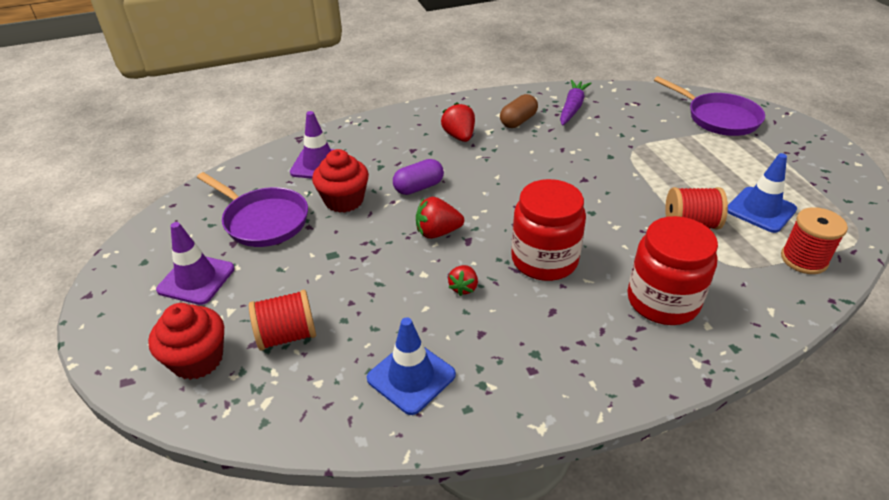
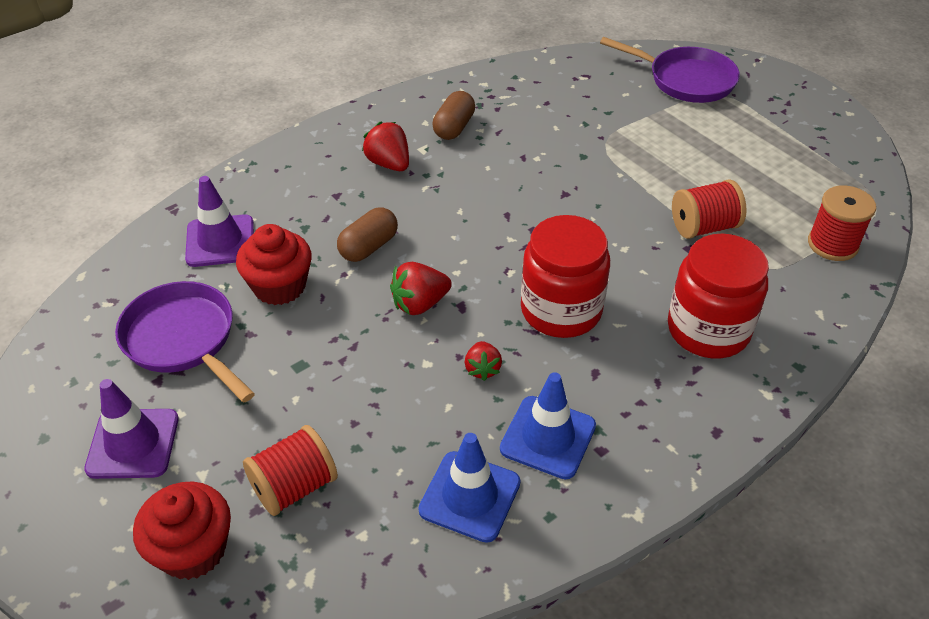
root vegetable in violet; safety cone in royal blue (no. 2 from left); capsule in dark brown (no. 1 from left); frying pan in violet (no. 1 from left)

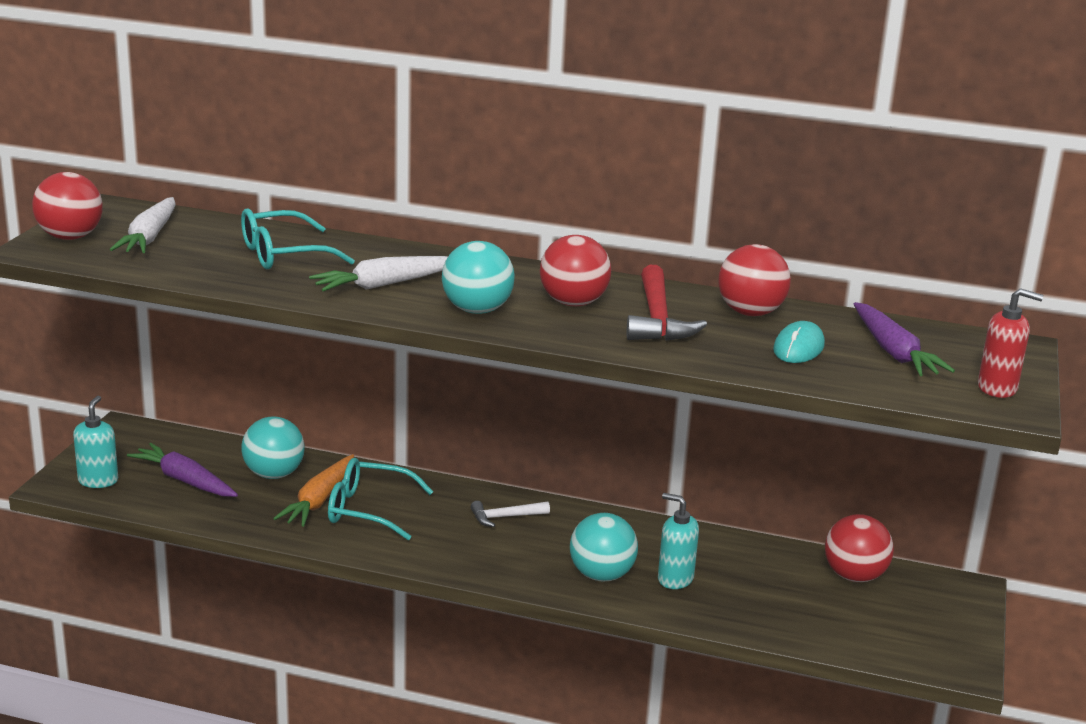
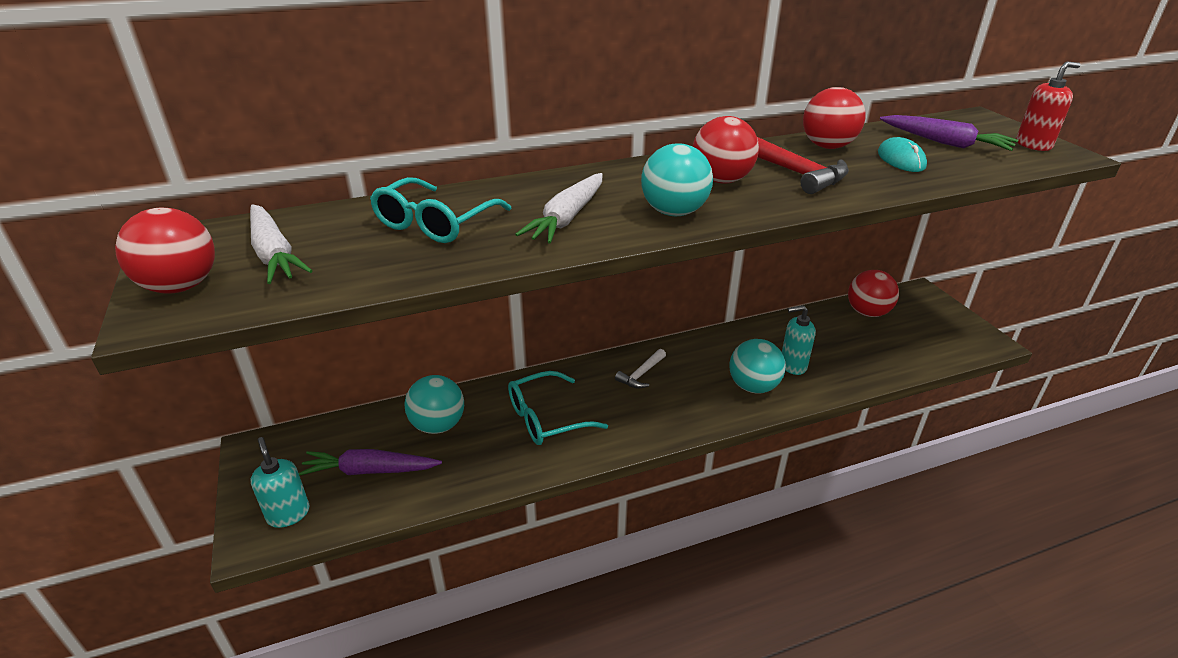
root vegetable in orange

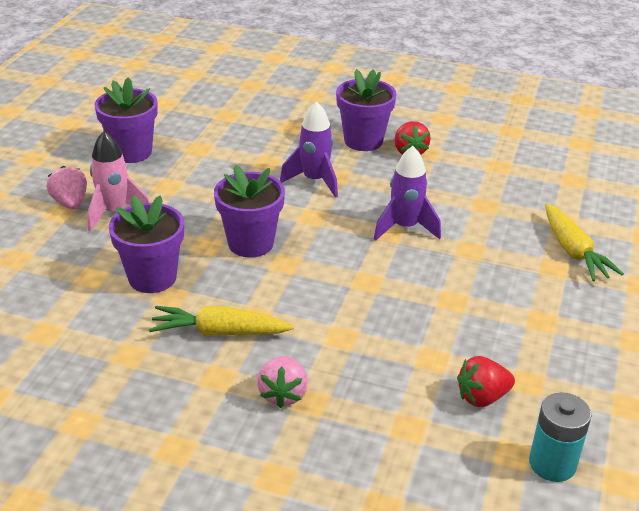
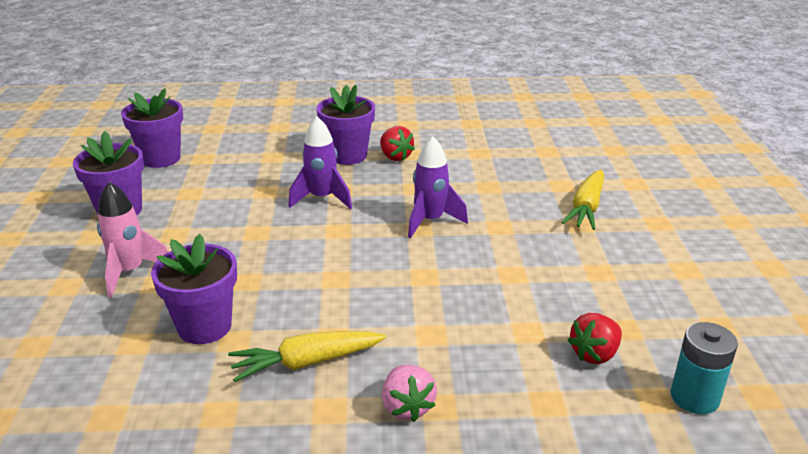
berry in pink (no. 1 from left in the first image); potted plant in violet (no. 2 from left); root vegetable in yellow (no. 2 from left)

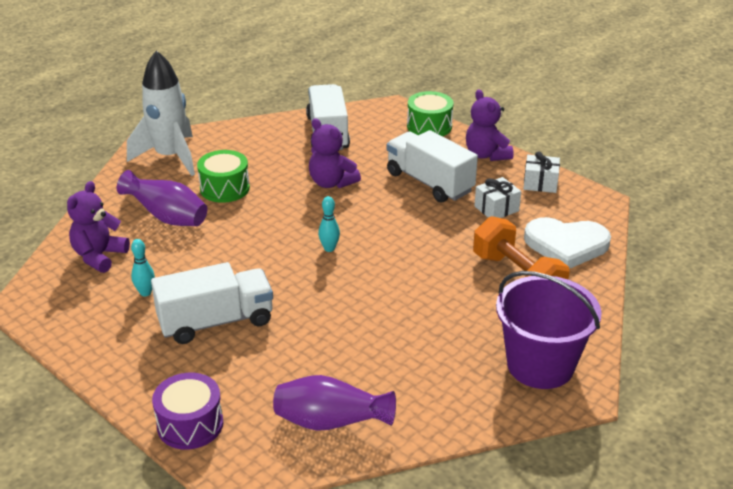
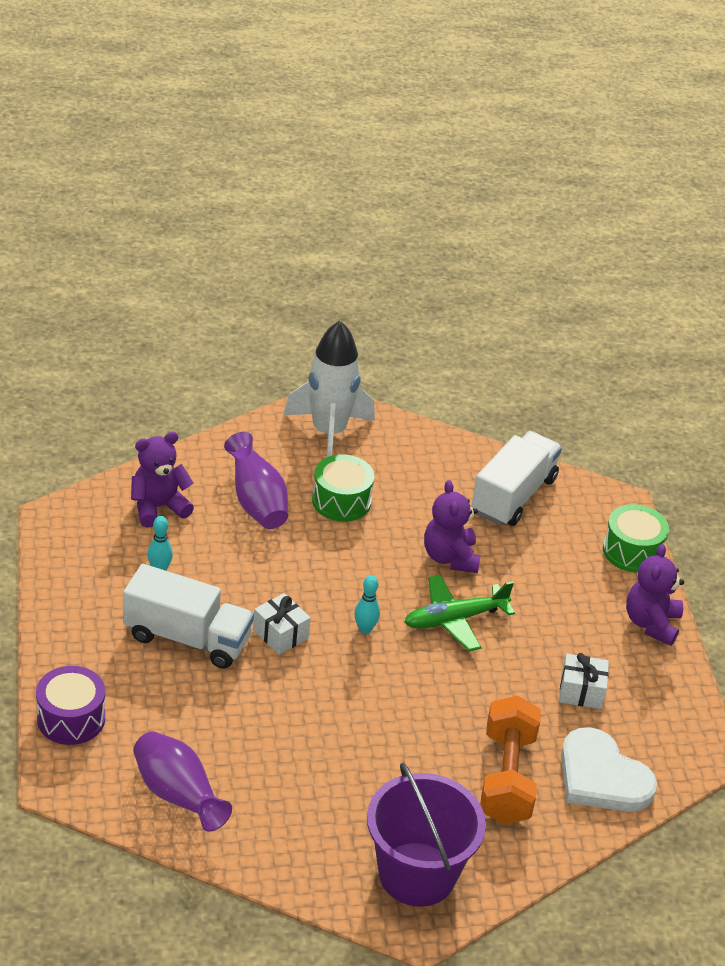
toy truck in white (no. 3 from left in the first image); toy plane in leaf-green; present in white (no. 1 from left)

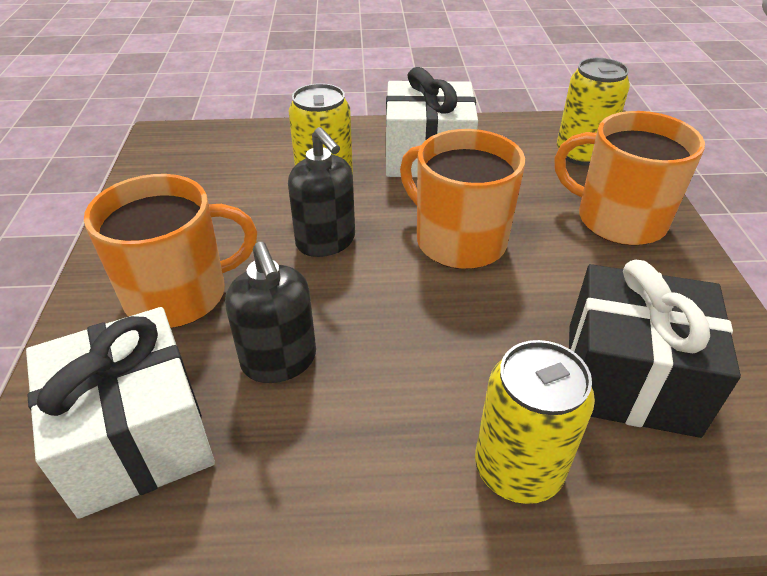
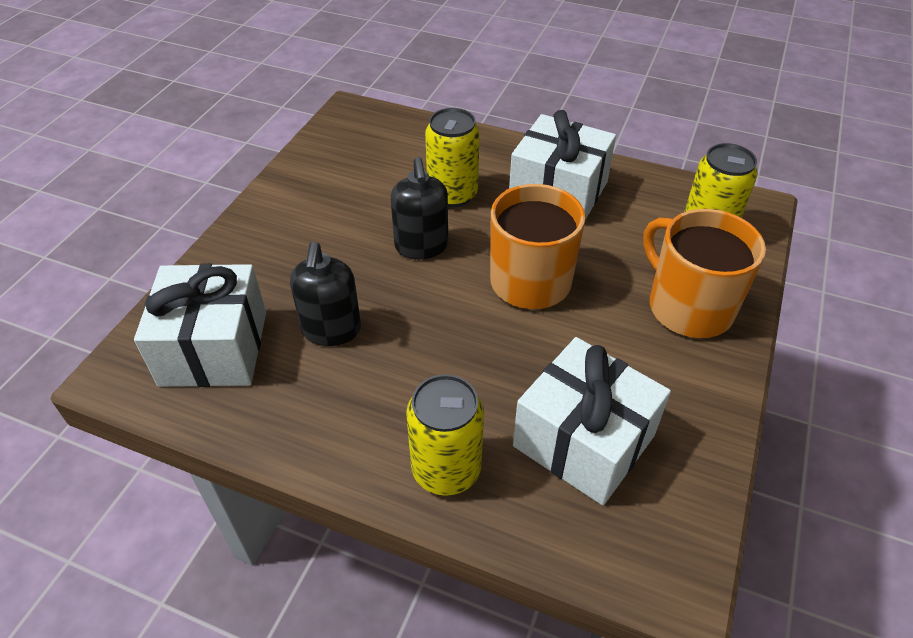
coffee mug in orange (no. 1 from left in the first image); present in white (no. 3 from left)

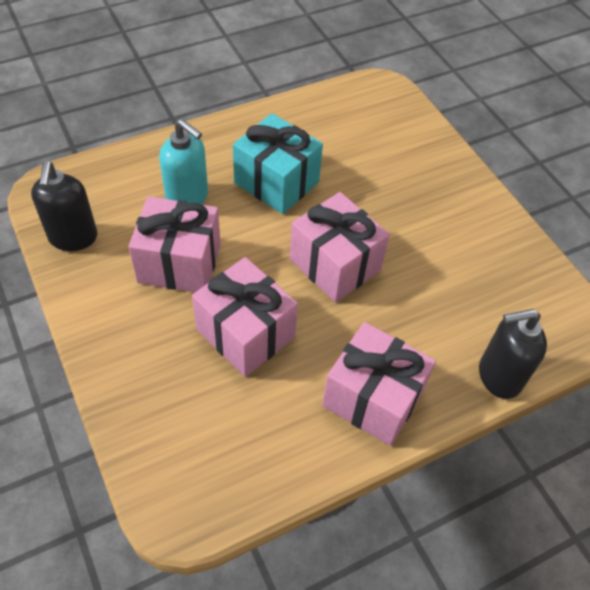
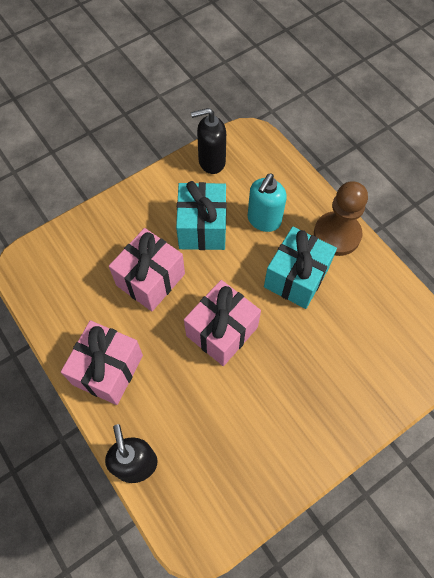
chess pawn in dark brown; present in turquoise (no. 1 from left)

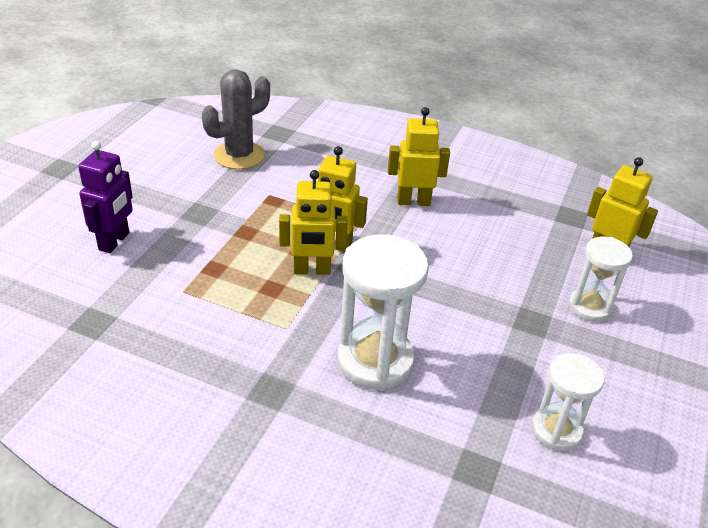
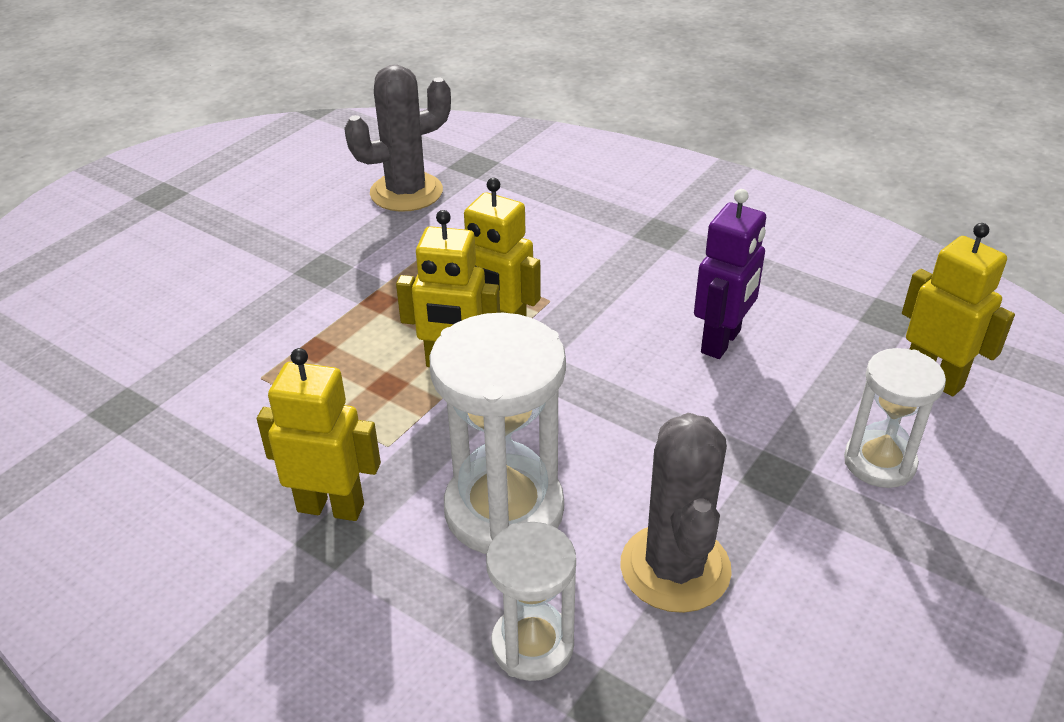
saguaro cactus in grey (no. 2 from left); robot figure in violet; robot figure in yellow (no. 1 from left); sand timer in white (no. 2 from left)

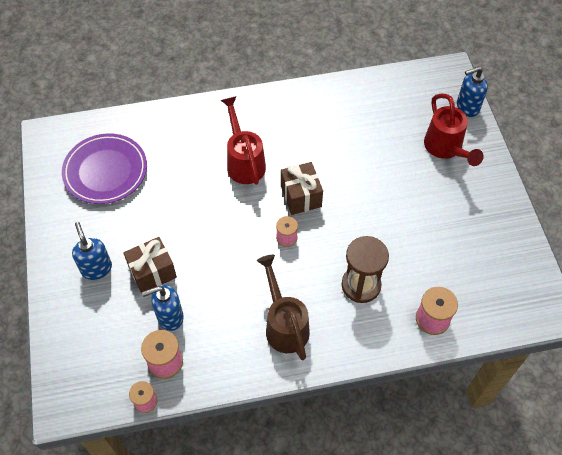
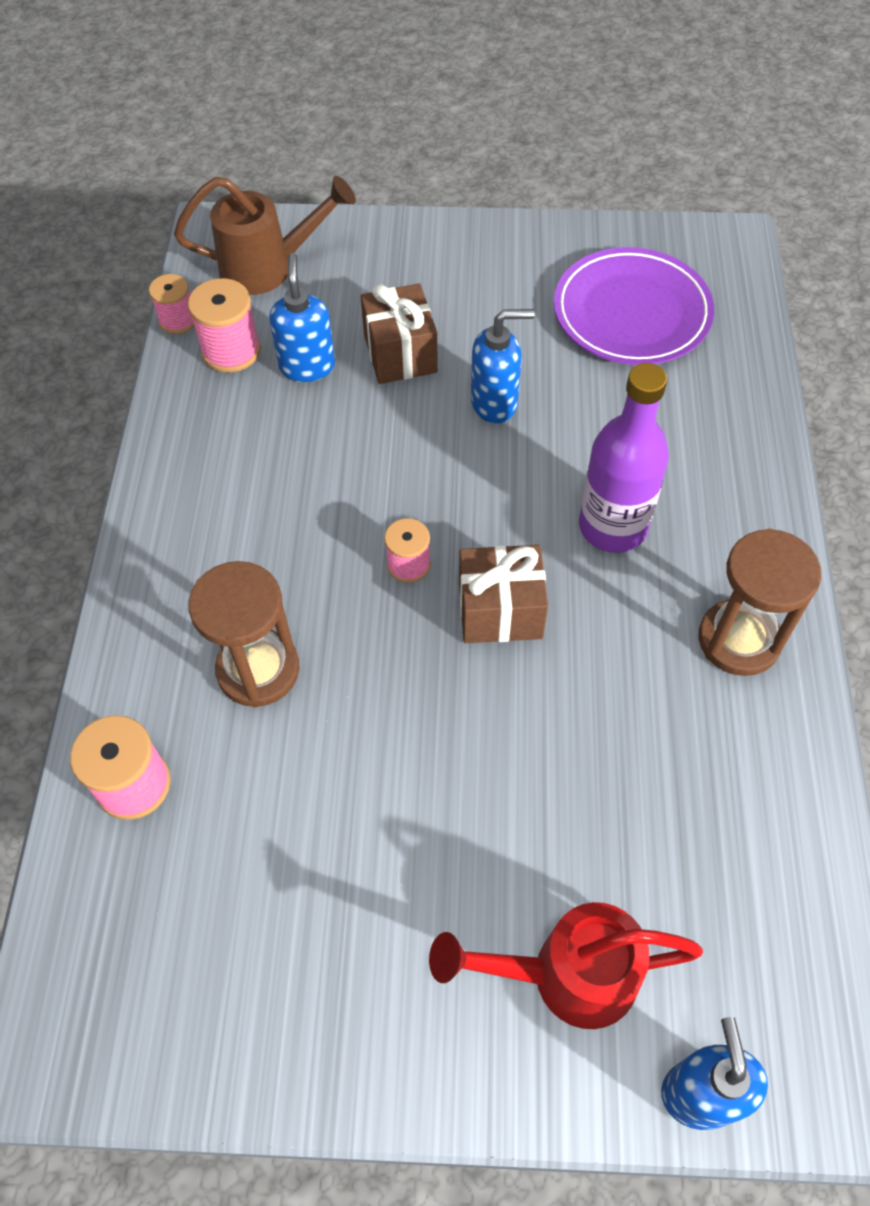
sand timer in dark brown (no. 2 from left); soap dispenser in royal blue (no. 2 from left); sprinkling can in dark brown; flask in violet

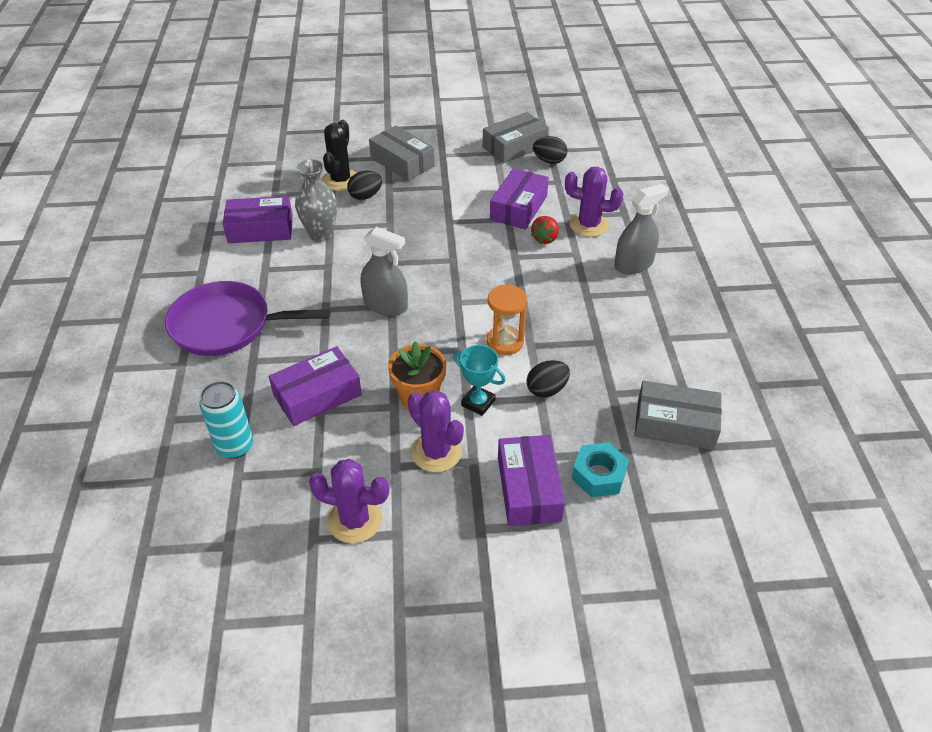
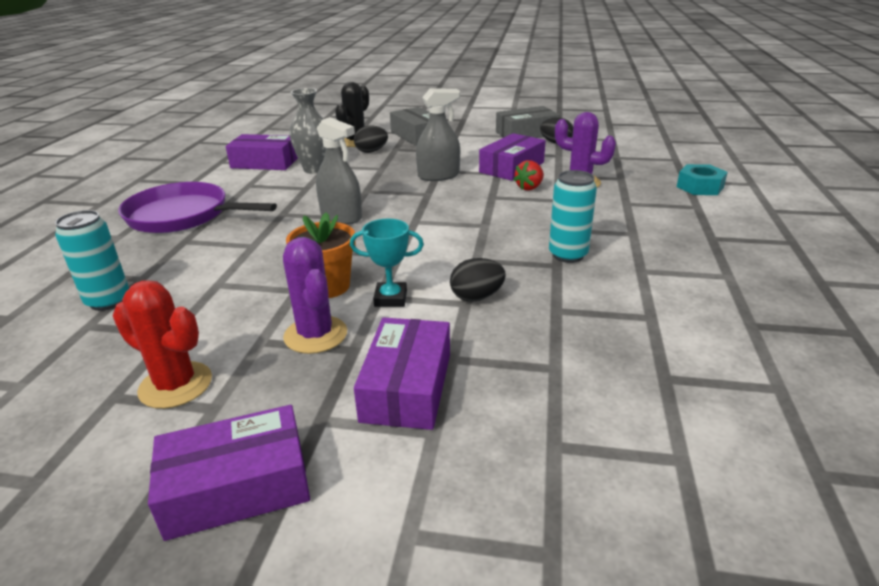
sand timer in orange; package in grey (no. 3 from left in the first image); can in turquoise (no. 2 from left); package in violet (no. 1 from left); hex nut in turquoise; spray cleaner in grey (no. 2 from left); saguaro cactus in scarlet; award cup in turquoise

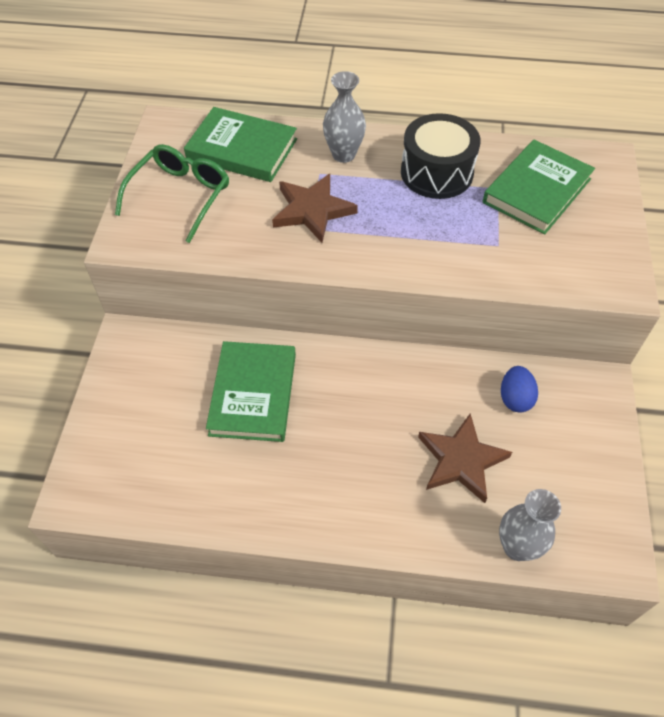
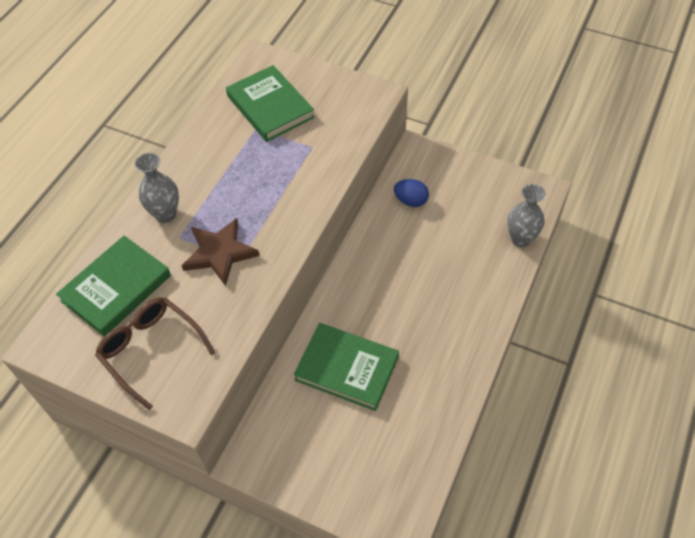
toy drum in ebony; five-pointed star in dark brown (no. 2 from left in the first image); glasses in dark brown

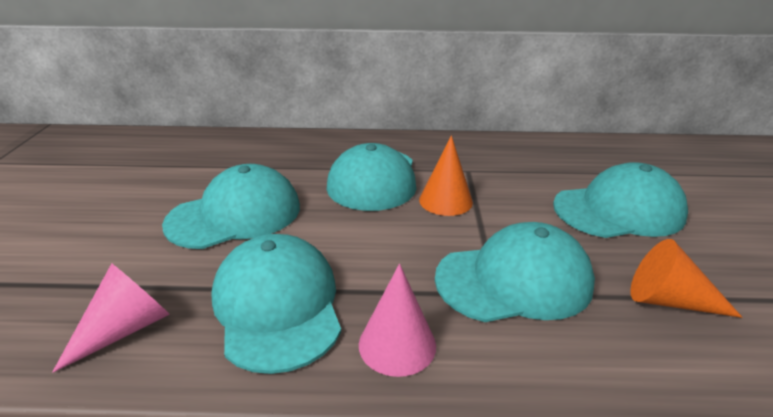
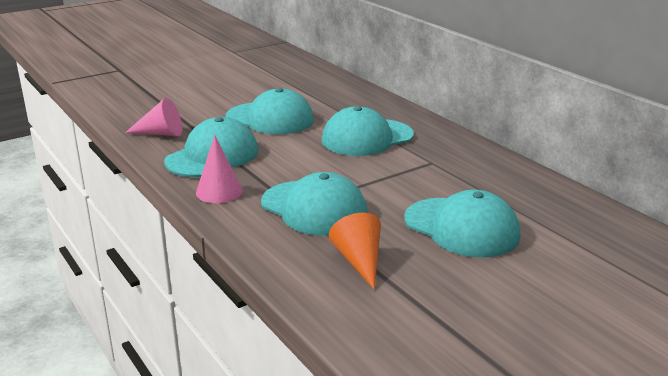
cone in orange (no. 1 from left in the first image)

